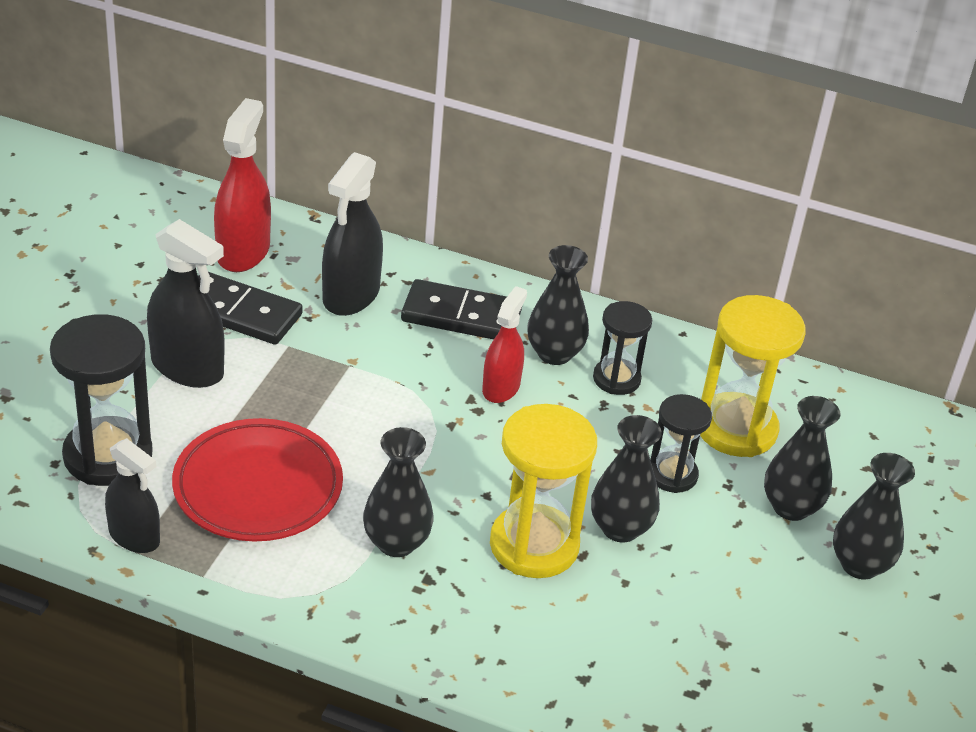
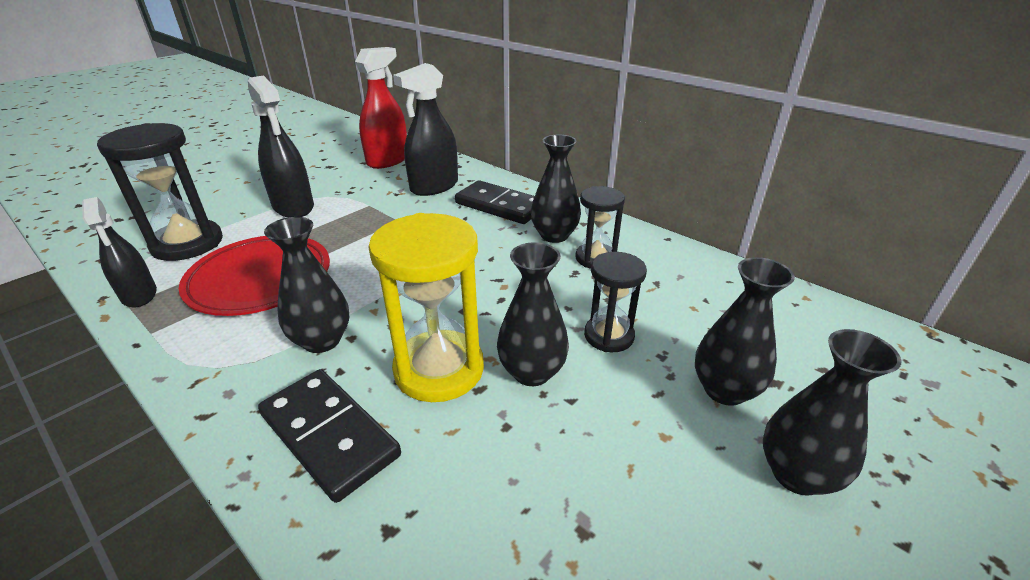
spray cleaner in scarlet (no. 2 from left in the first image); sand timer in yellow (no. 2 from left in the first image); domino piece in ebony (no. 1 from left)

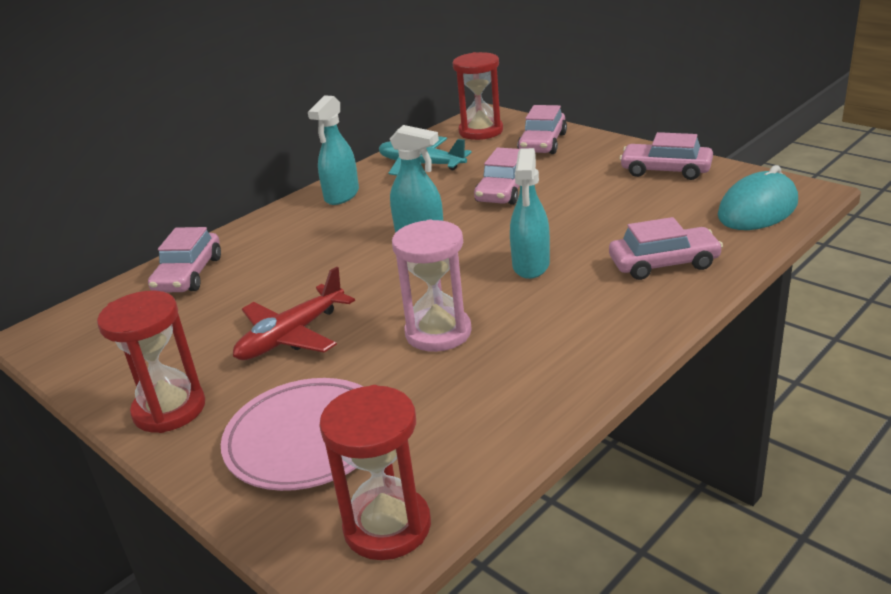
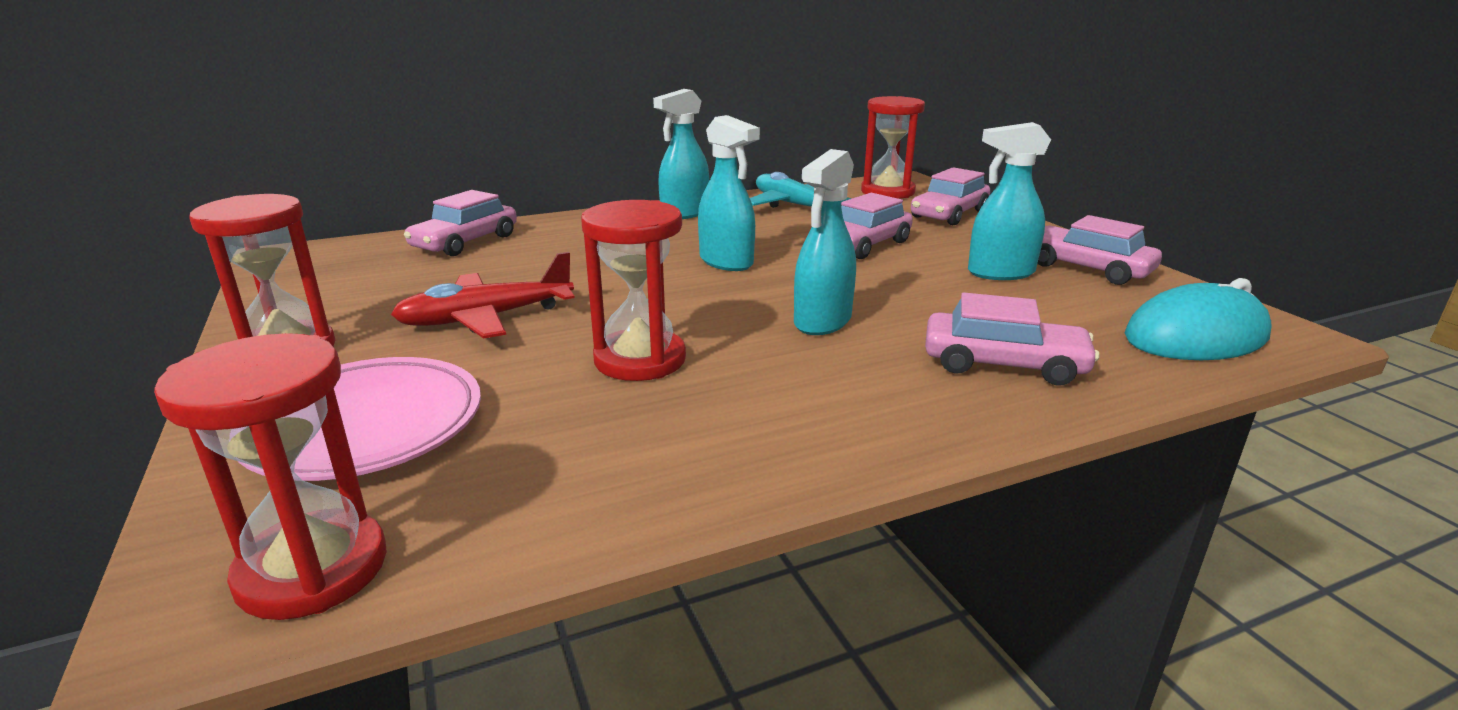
spray cleaner in turquoise (no. 4 from left); sand timer in scarlet (no. 3 from left)

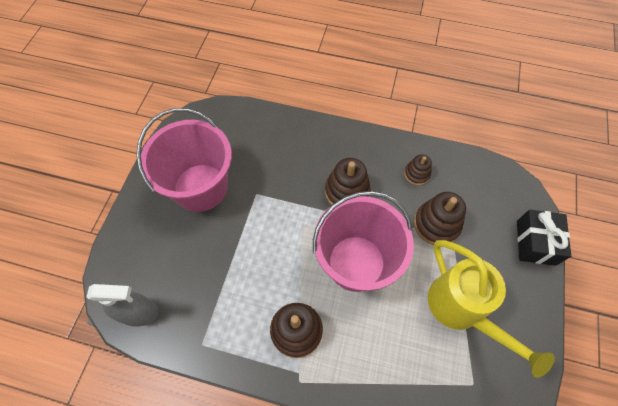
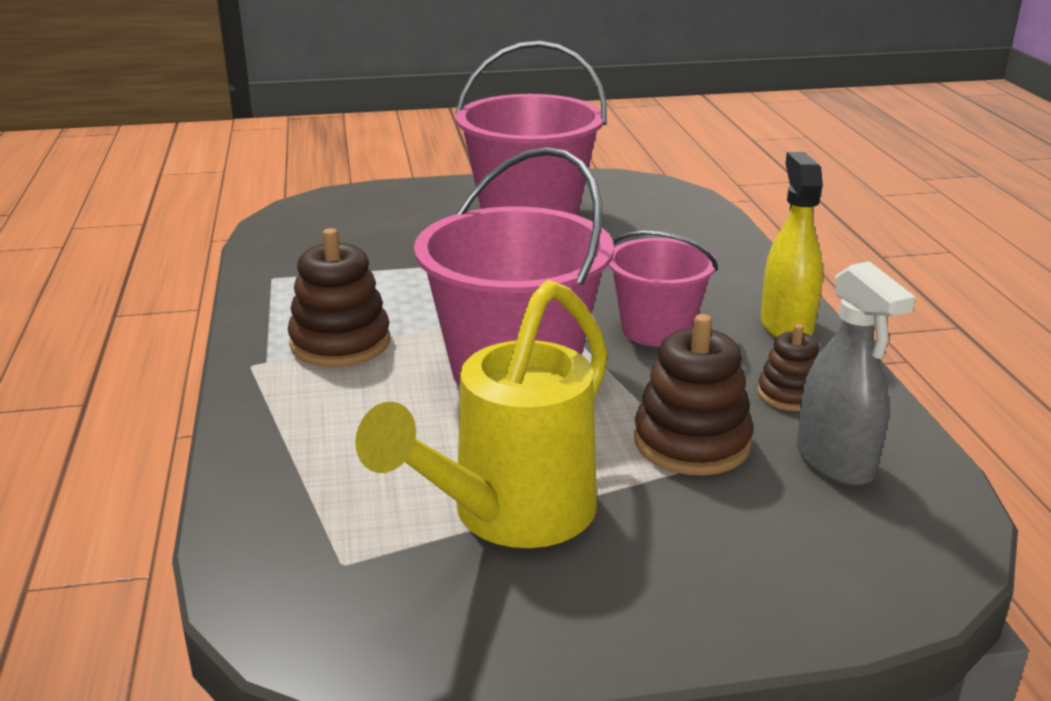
present in ebony; spray cleaner in yellow; spray cleaner in grey; pail in pink (no. 3 from left)

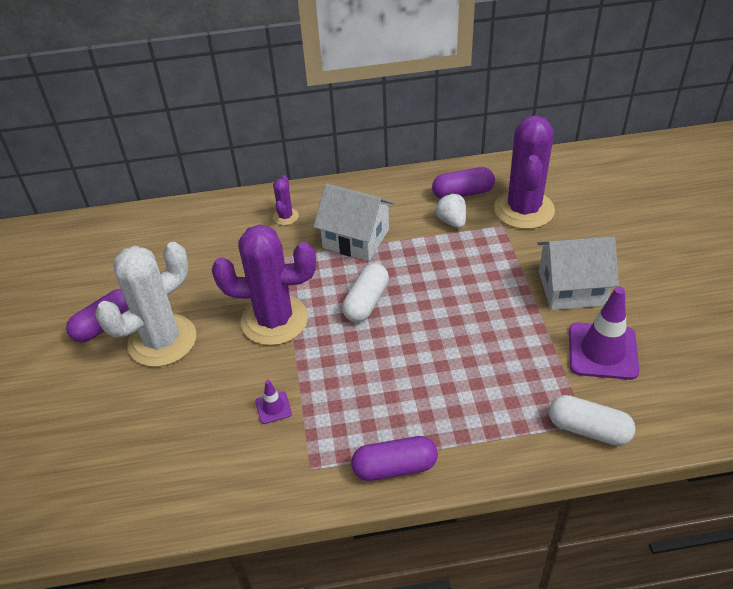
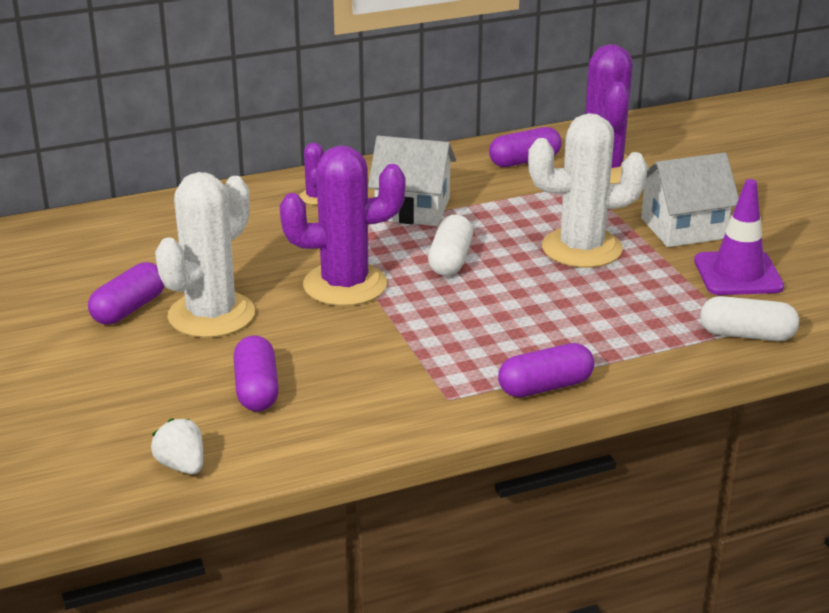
safety cone in violet (no. 1 from left in the first image); capsule in violet (no. 2 from left); saguaro cactus in white (no. 2 from left); berry in white

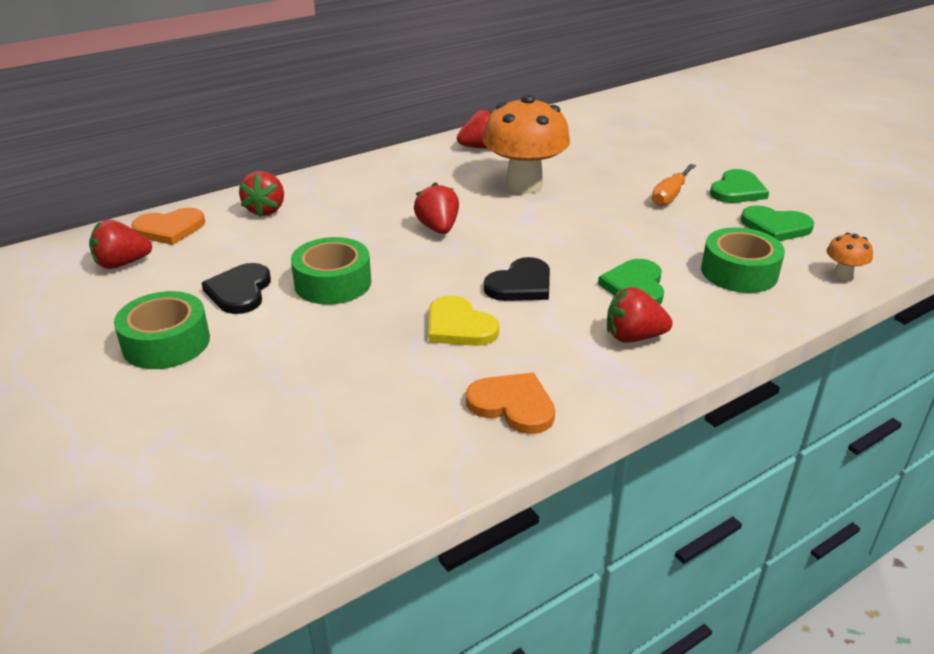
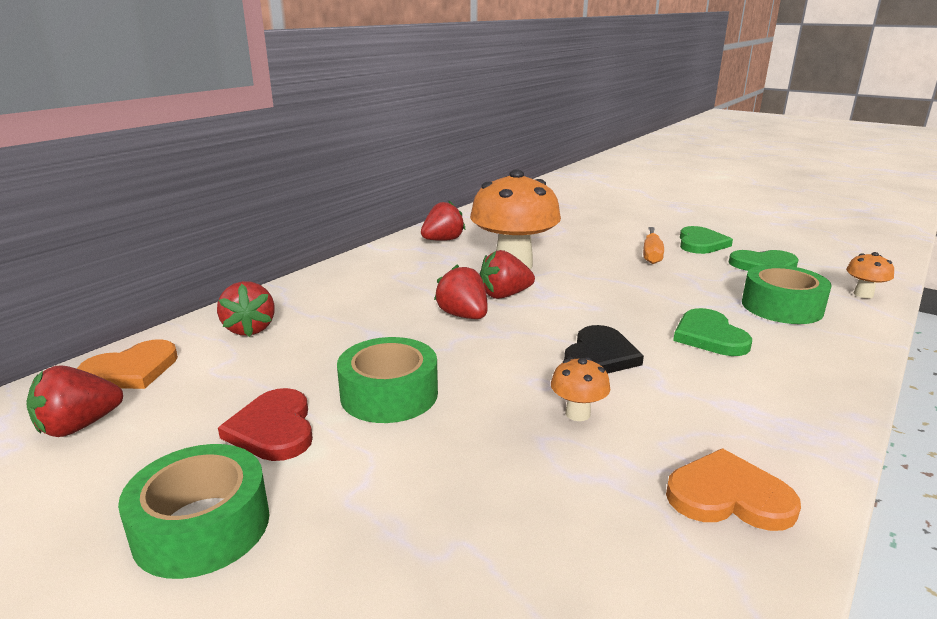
berry in scarlet (no. 5 from left); fungus in orange (no. 2 from left); heart shape in scarlet

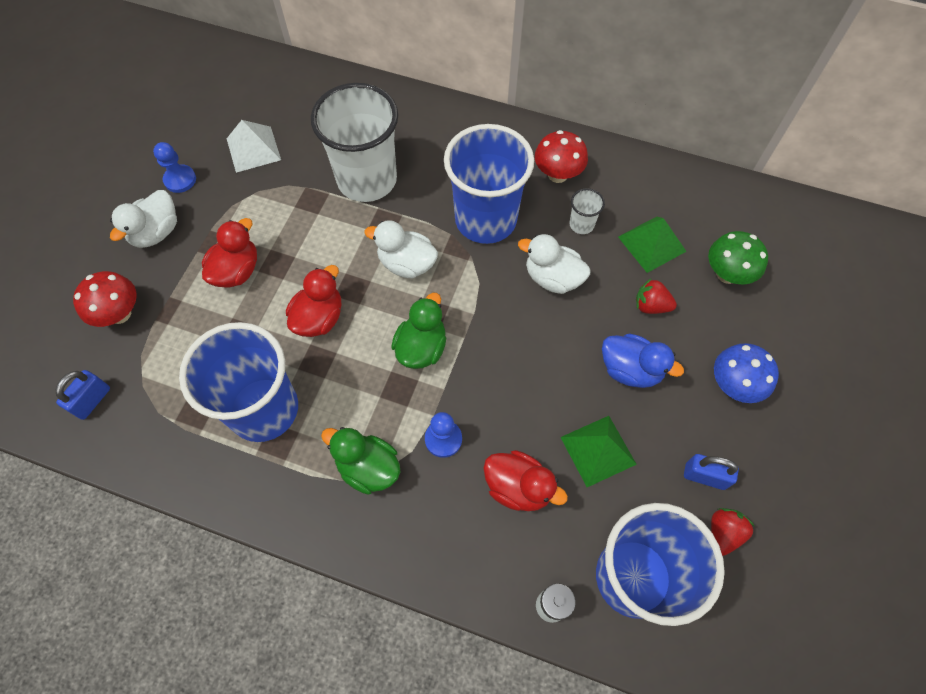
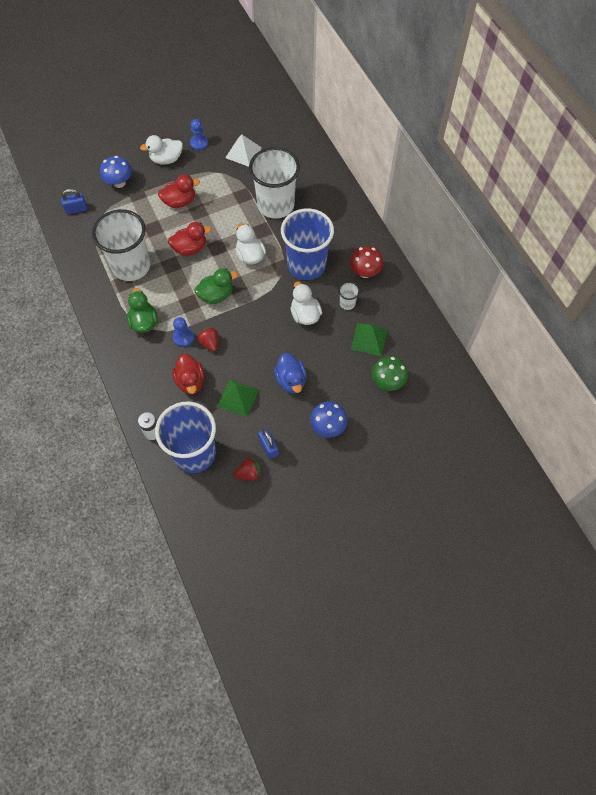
berry in scarlet (no. 1 from left); fungus in royal blue (no. 1 from left); cup in white (no. 1 from left)

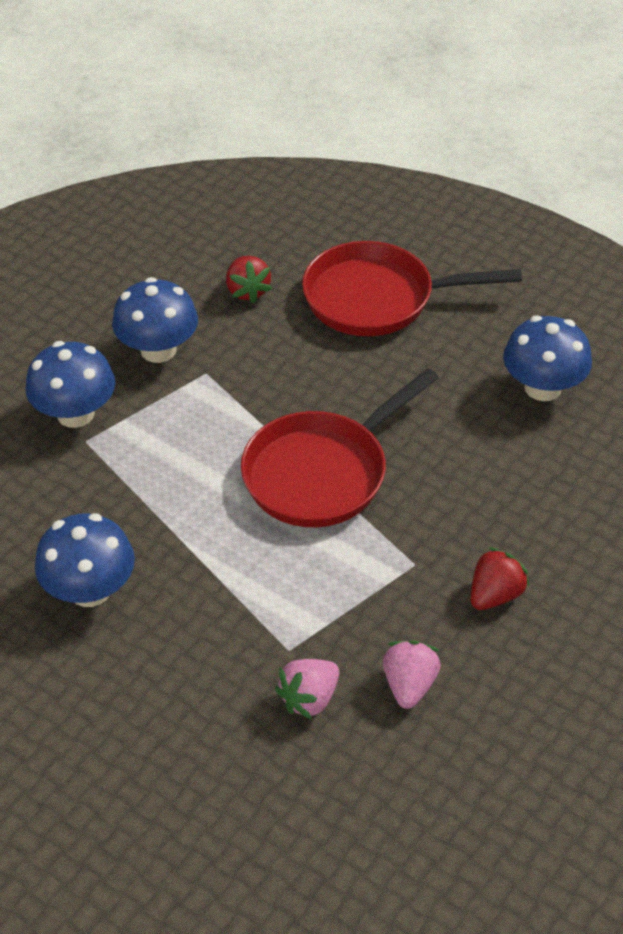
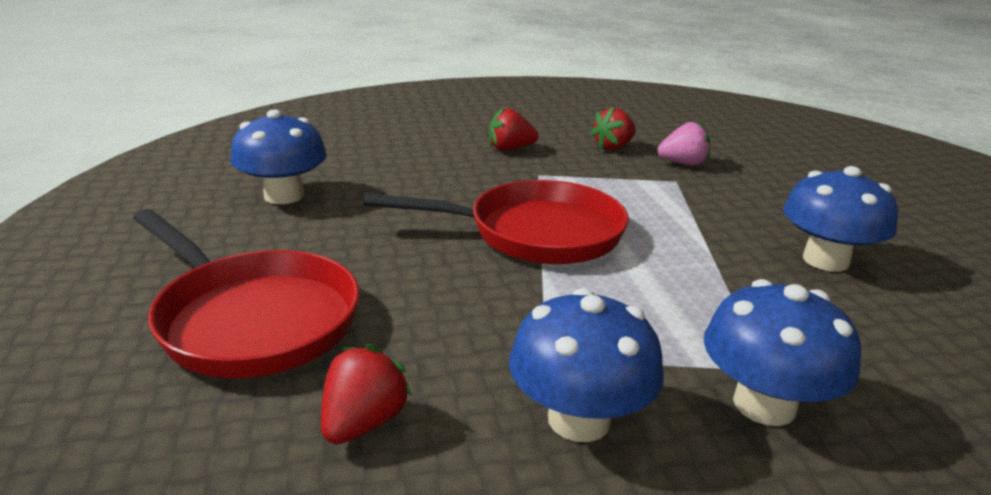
berry in scarlet (no. 3 from left)

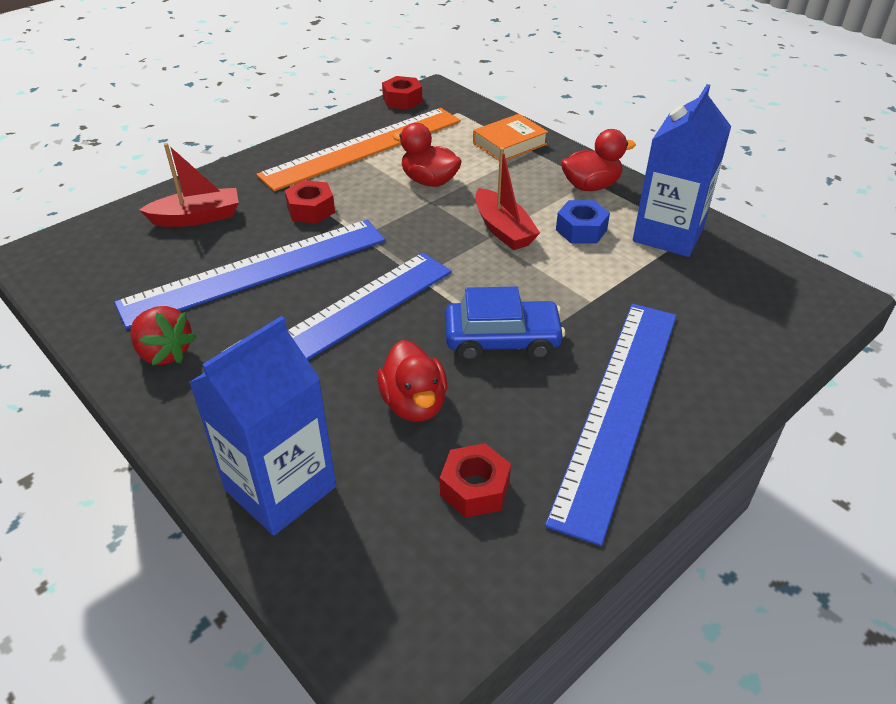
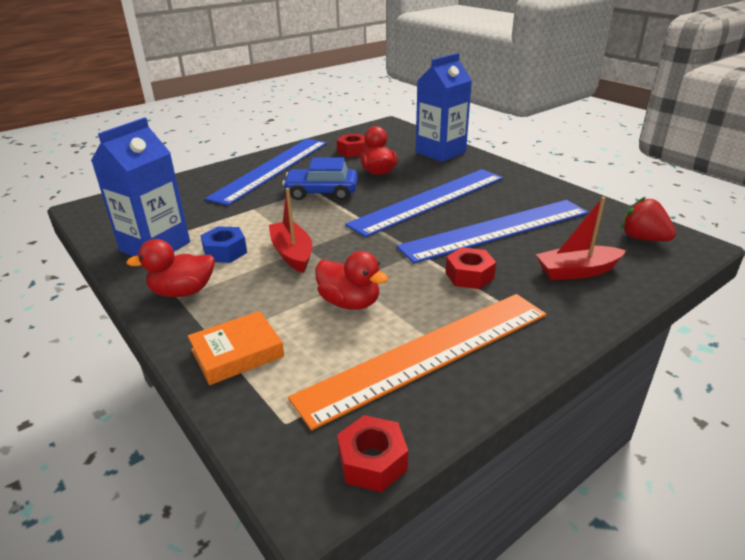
berry in scarlet

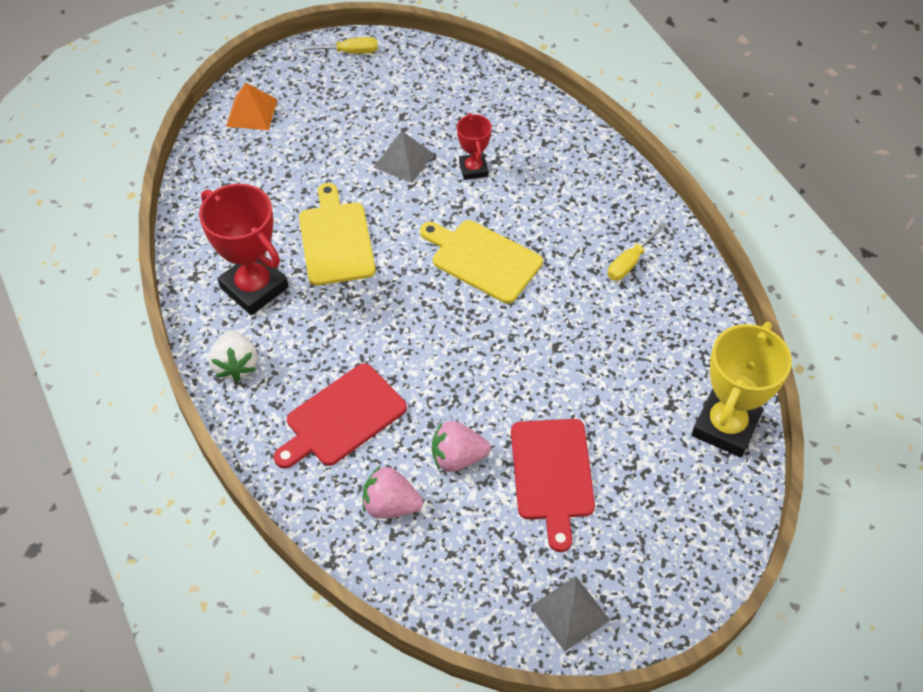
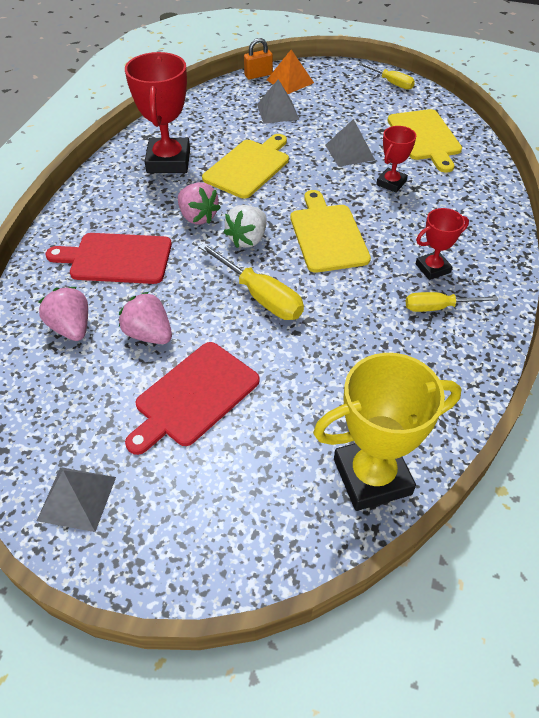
berry in pink (no. 3 from left); hand screwdriver in yellow (no. 1 from left); padlock in orange; solid pyramid in grey (no. 2 from left); cutting board in yellow (no. 3 from left); award cup in scarlet (no. 3 from left); berry in white

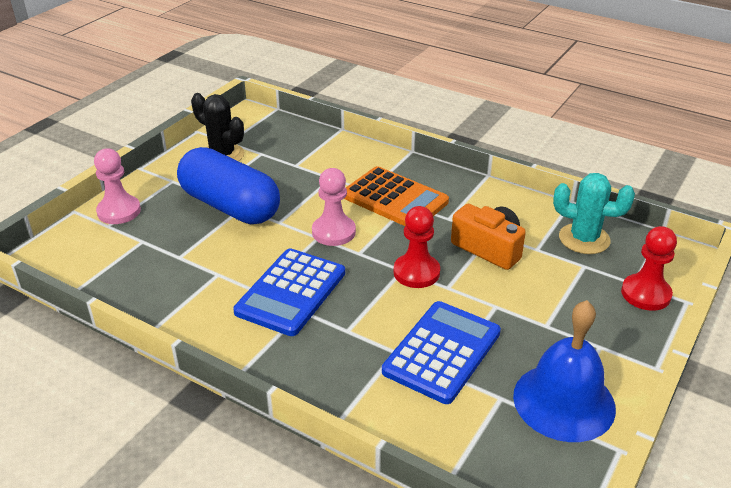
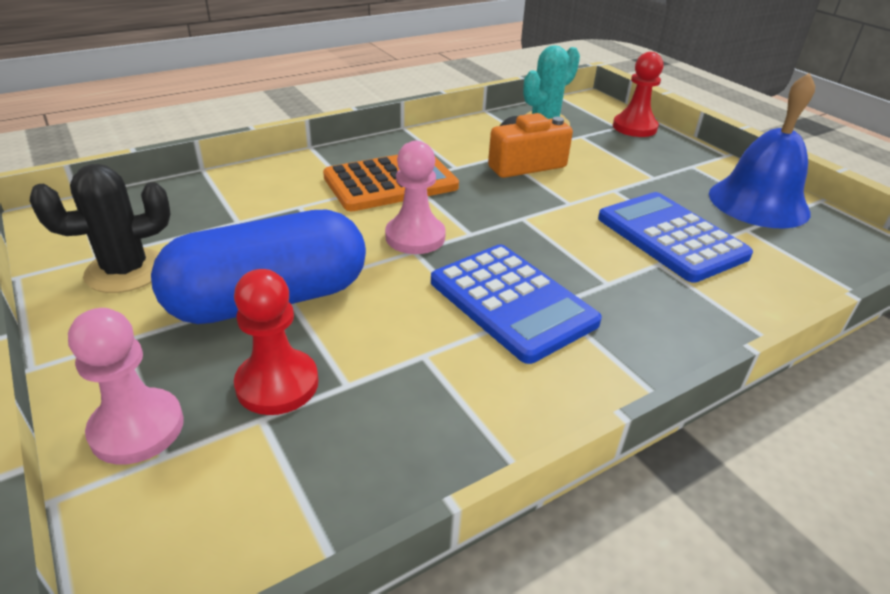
chess pawn in scarlet (no. 1 from left)

